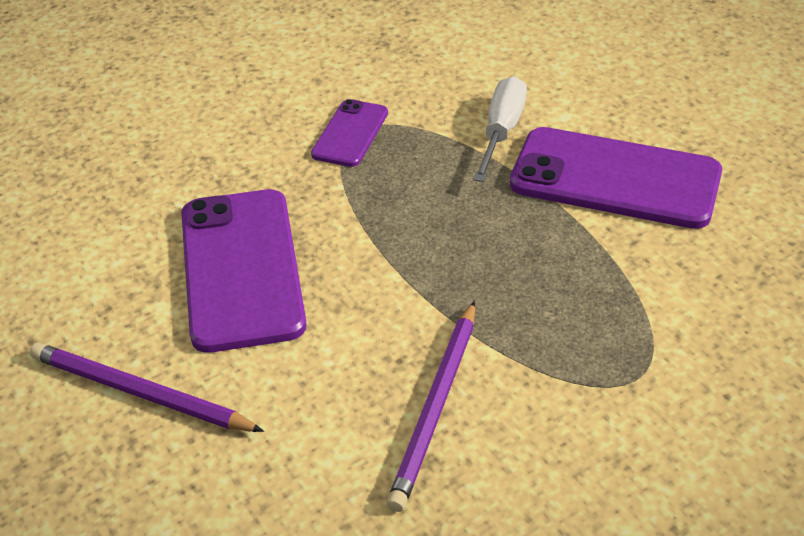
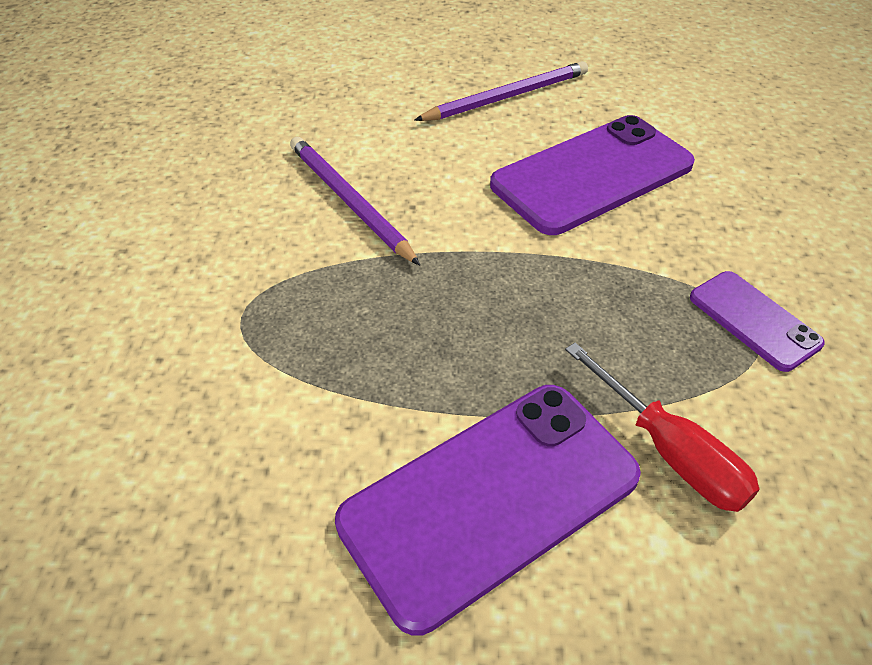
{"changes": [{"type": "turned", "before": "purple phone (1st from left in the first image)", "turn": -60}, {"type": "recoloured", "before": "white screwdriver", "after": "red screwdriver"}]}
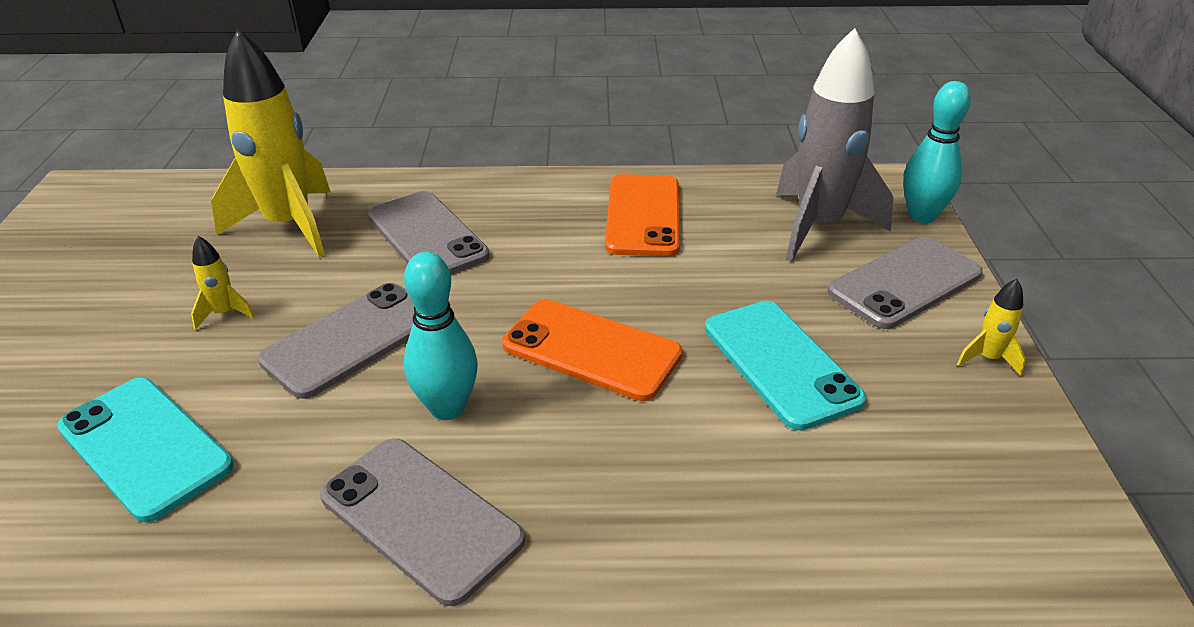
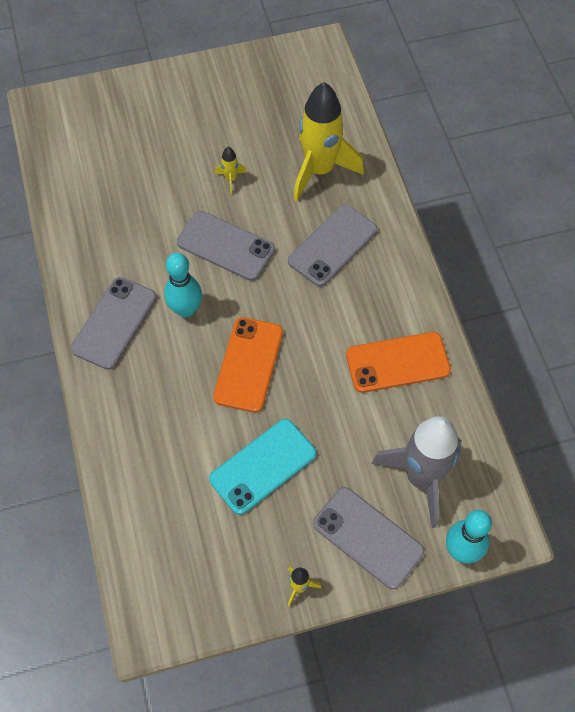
{"changes": [{"type": "removed", "before": "turquoise phone (1st from left)"}]}
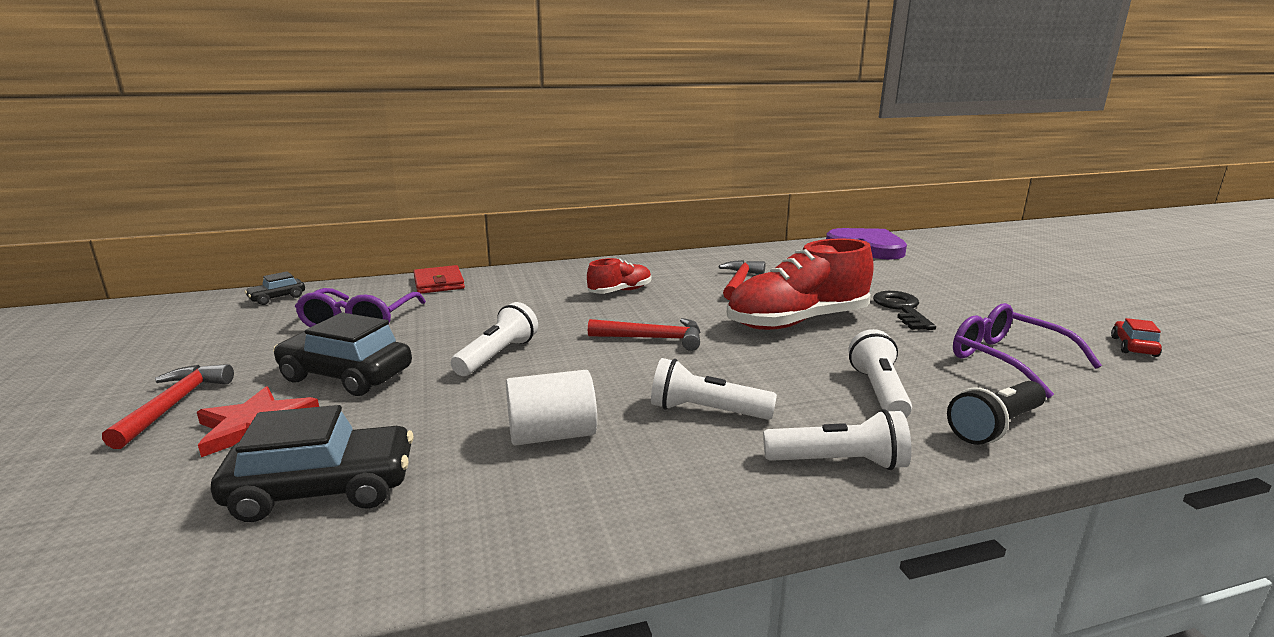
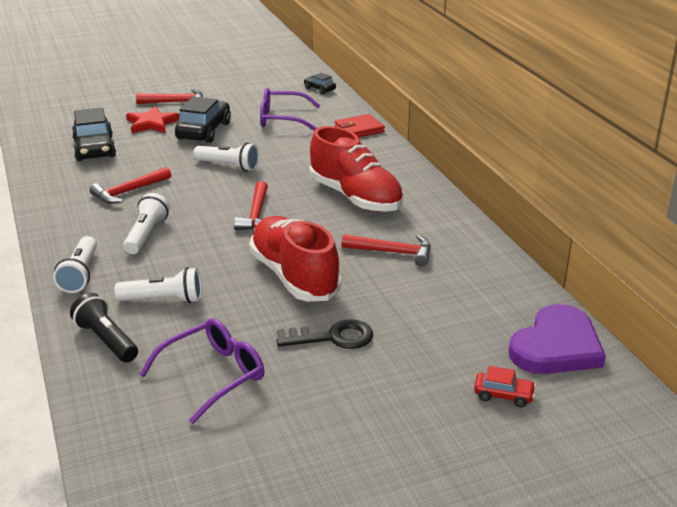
{"changes": [{"type": "replaced", "before": "white cylinder", "after": "red hammer (1st from left)"}, {"type": "resized", "before": "red shoe (1st from left in the first image)", "scale": 1.96}, {"type": "moved", "before": "red car"}]}
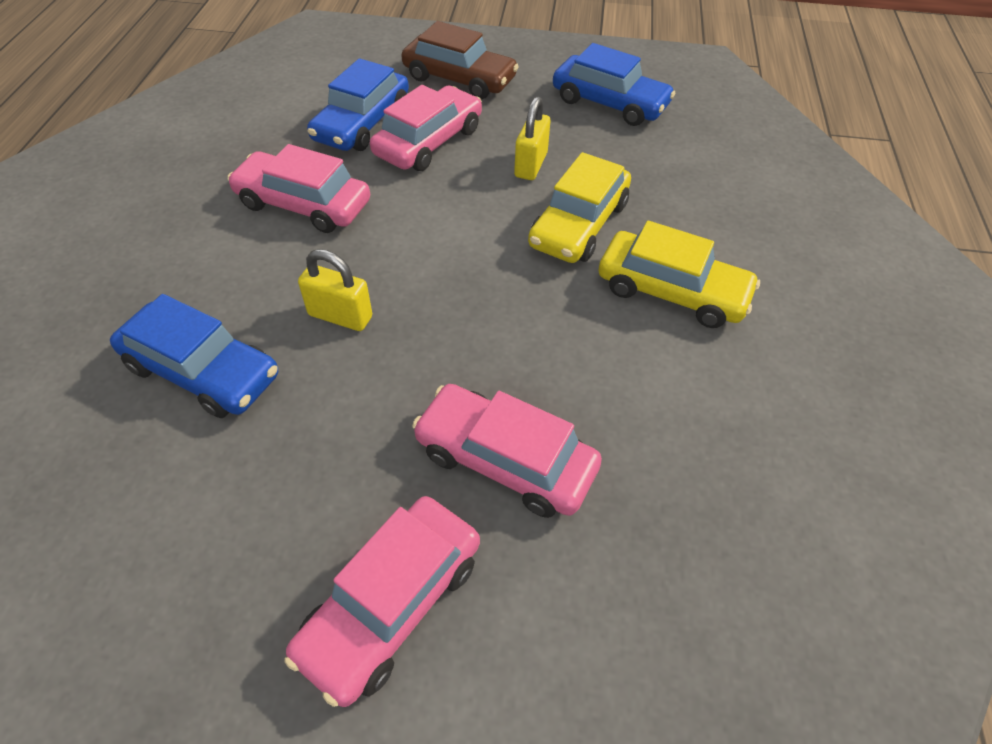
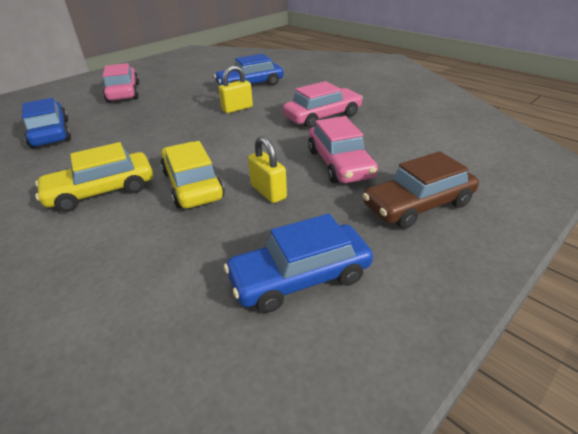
{"changes": [{"type": "moved", "before": "blue car (2nd from left in the first image)", "after": "blue car (1st from left)"}, {"type": "removed", "before": "pink car (4th from left)"}]}
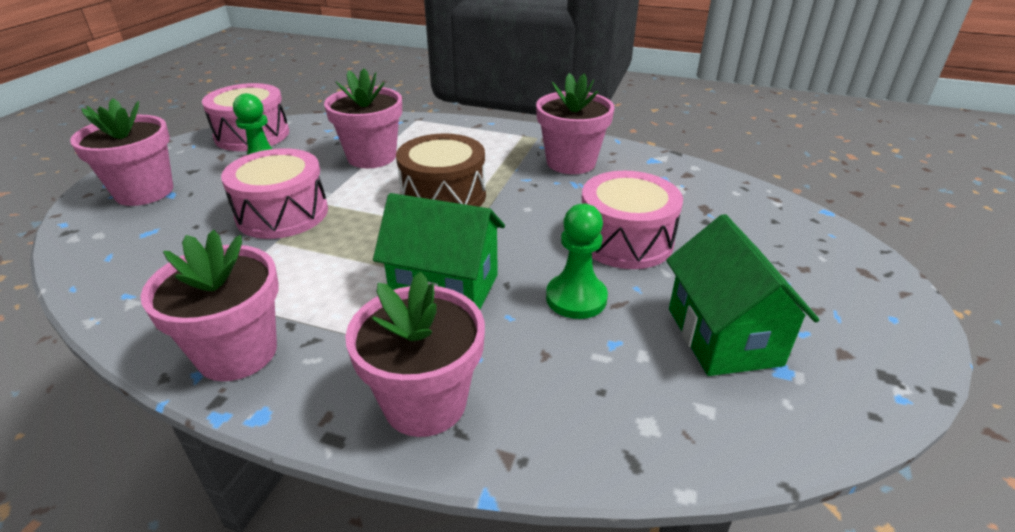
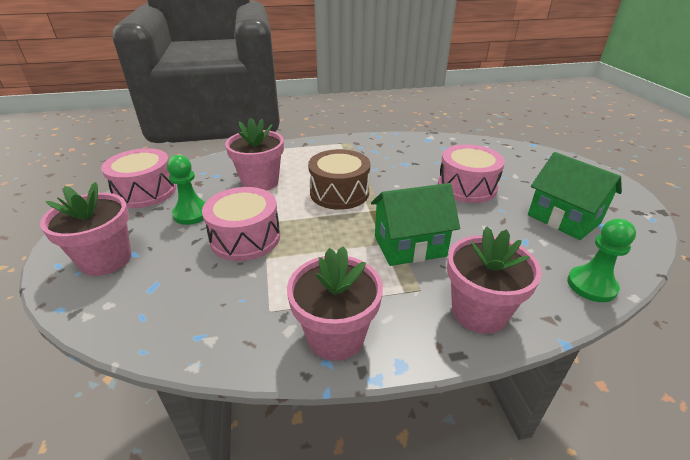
{"changes": [{"type": "removed", "before": "pink flower pot (5th from left)"}, {"type": "moved", "before": "green pawn (2nd from left)"}]}
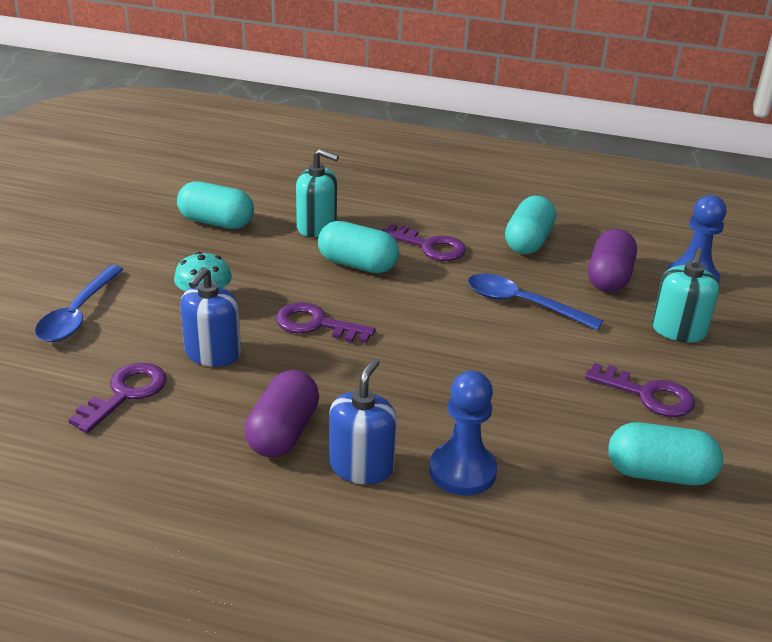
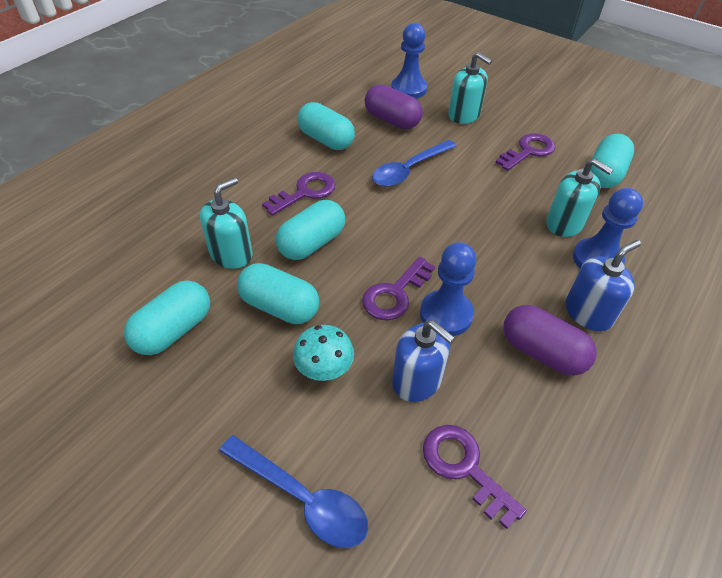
{"changes": [{"type": "turned", "before": "blue soap dispenser (2nd from left)", "turn": 105}, {"type": "added", "after": "turquoise capsule (2nd from left)"}, {"type": "added", "after": "blue pawn (2nd from left)"}, {"type": "added", "after": "turquoise soap dispenser (3rd from left)"}]}
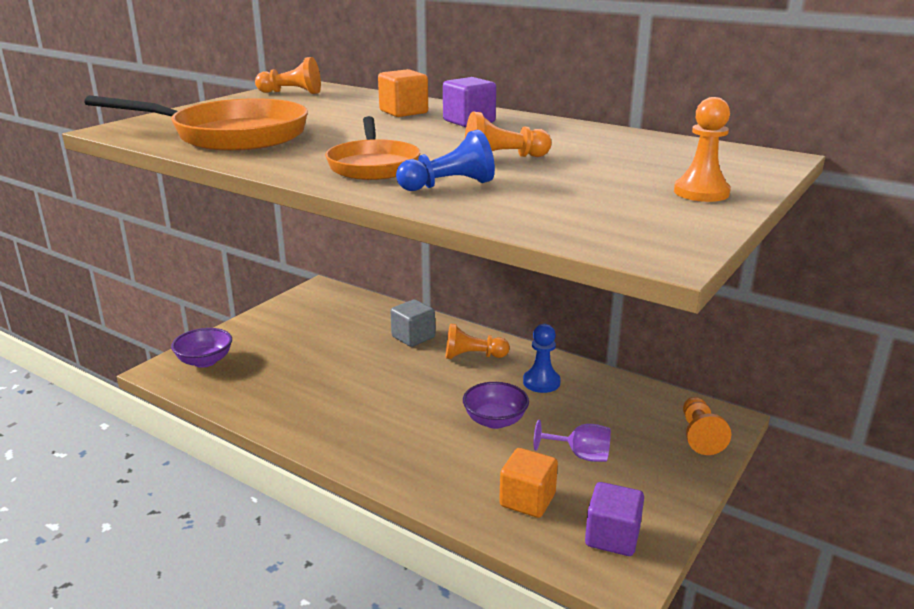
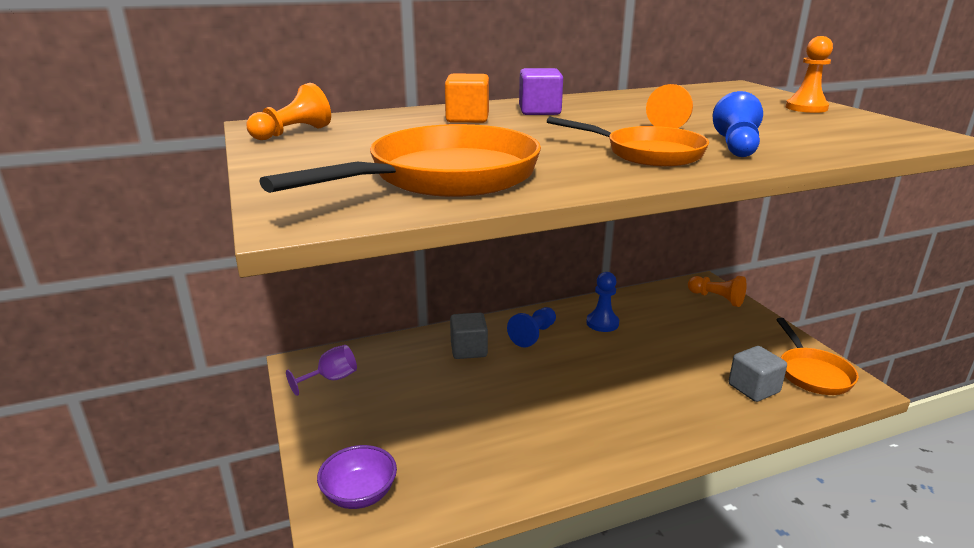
{"changes": [{"type": "recoloured", "before": "orange pawn (2nd from left)", "after": "blue pawn (1st from left)"}, {"type": "removed", "before": "purple bowl (2nd from left)"}, {"type": "recoloured", "before": "orange cube (2nd from left)", "after": "grey cube (2nd from left)"}, {"type": "moved", "before": "purple goblet"}, {"type": "replaced", "before": "purple cube (2nd from left)", "after": "orange pan (3rd from left)"}]}
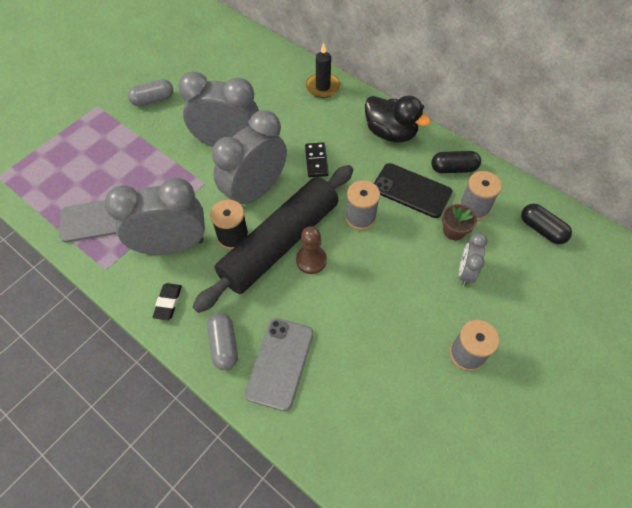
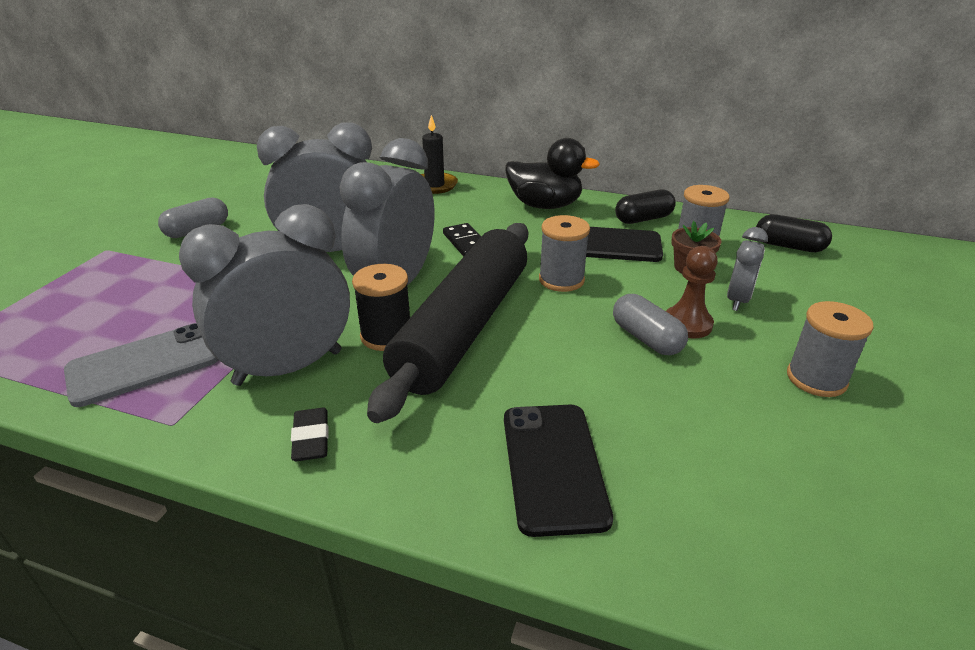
{"changes": [{"type": "moved", "before": "grey capsule (2nd from left)"}, {"type": "recoloured", "before": "grey phone (2nd from left)", "after": "black phone (1st from left)"}, {"type": "moved", "before": "brown pawn"}, {"type": "turned", "before": "grey clock (4th from left)", "turn": -150}]}
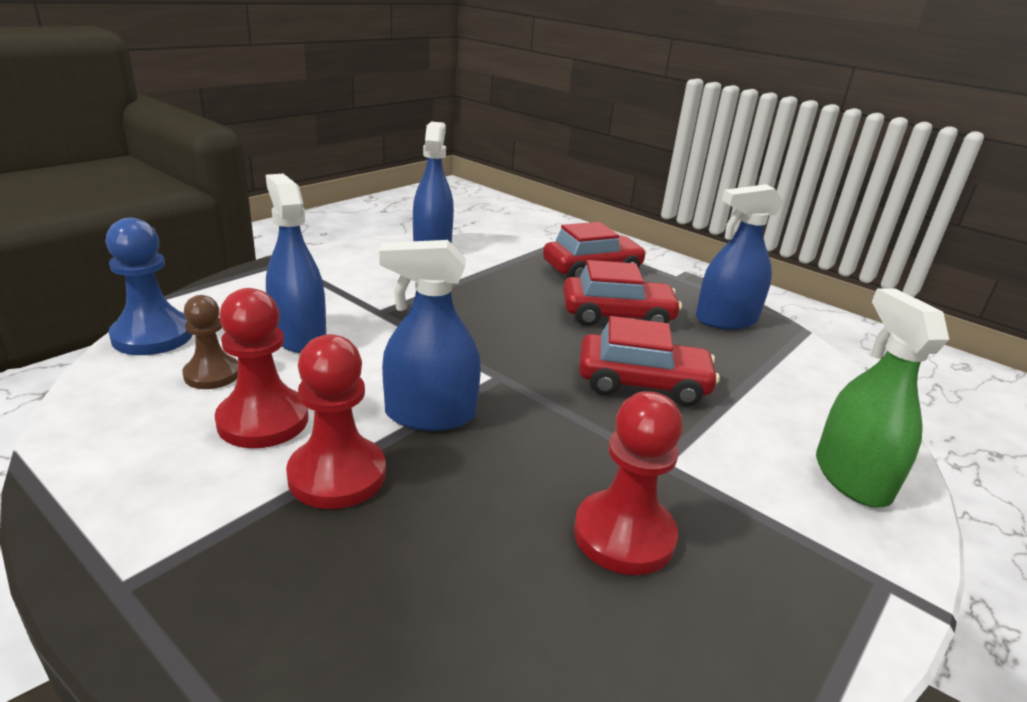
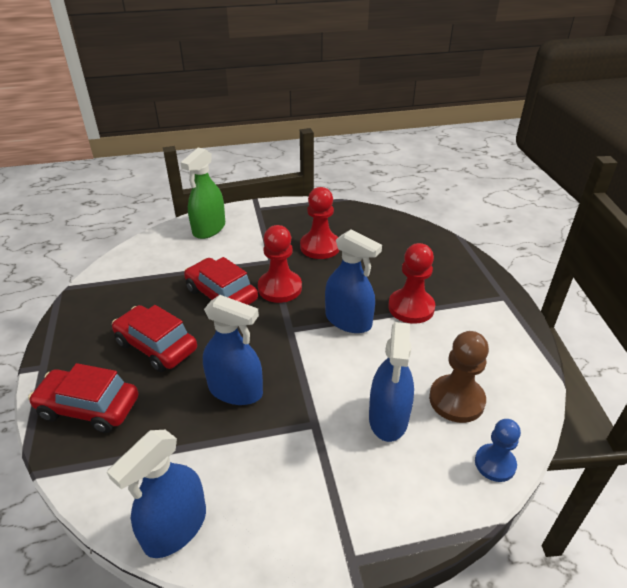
{"changes": [{"type": "resized", "before": "blue pawn", "scale": 0.66}, {"type": "resized", "before": "brown pawn", "scale": 1.52}, {"type": "moved", "before": "red pawn (1st from left)"}, {"type": "moved", "before": "blue spray bottle (4th from left in the first image)", "after": "blue spray bottle (2nd from left)"}]}
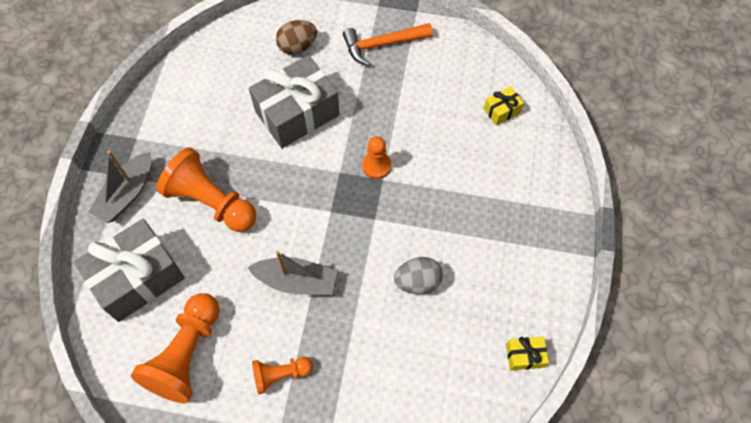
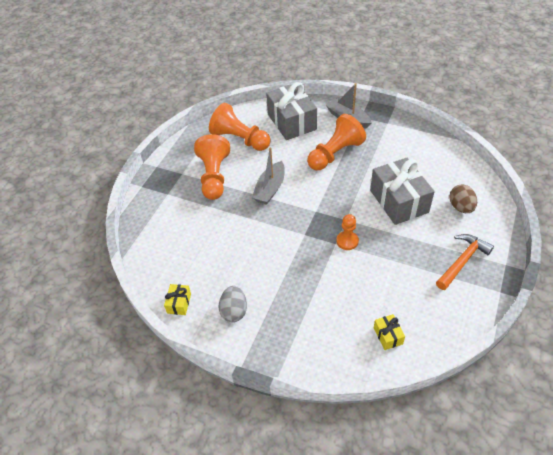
{"changes": [{"type": "resized", "before": "orange pawn (3rd from left in the first image)", "scale": 1.81}, {"type": "turned", "before": "orange hammer", "turn": 45}, {"type": "moved", "before": "grey egg"}]}
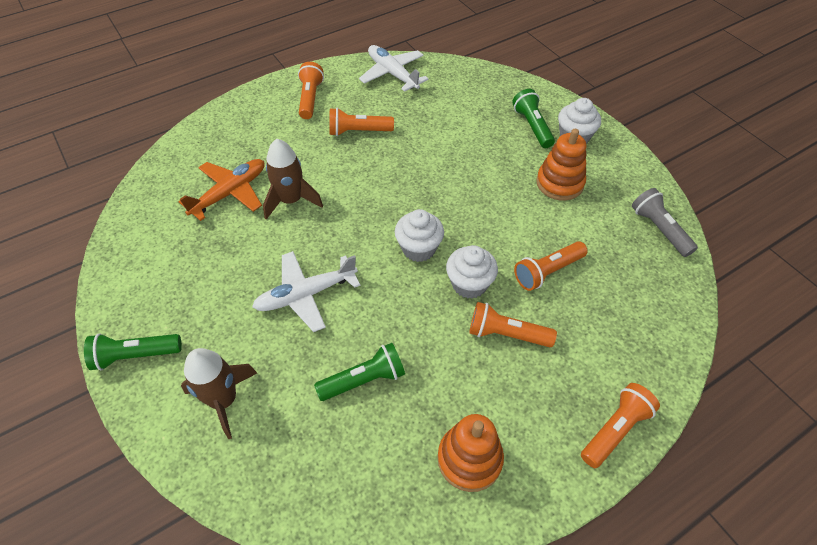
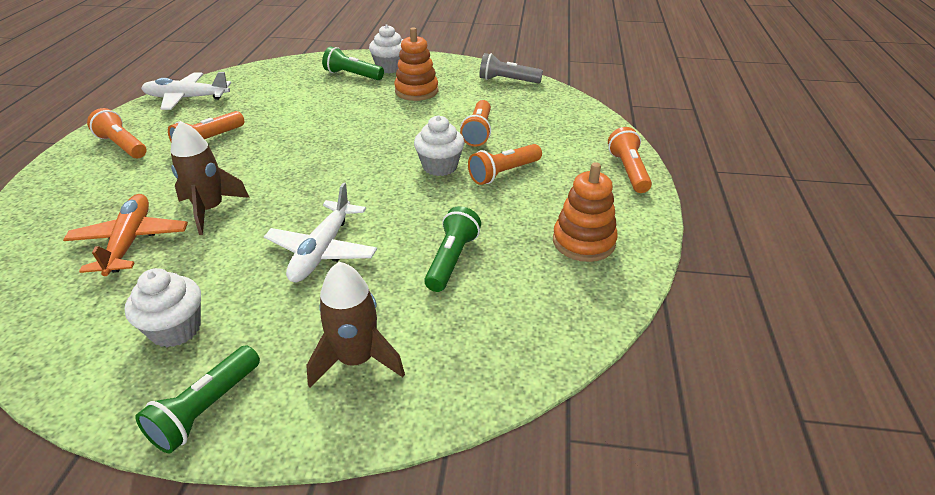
{"changes": [{"type": "moved", "before": "white cupcake (1st from left)"}]}
